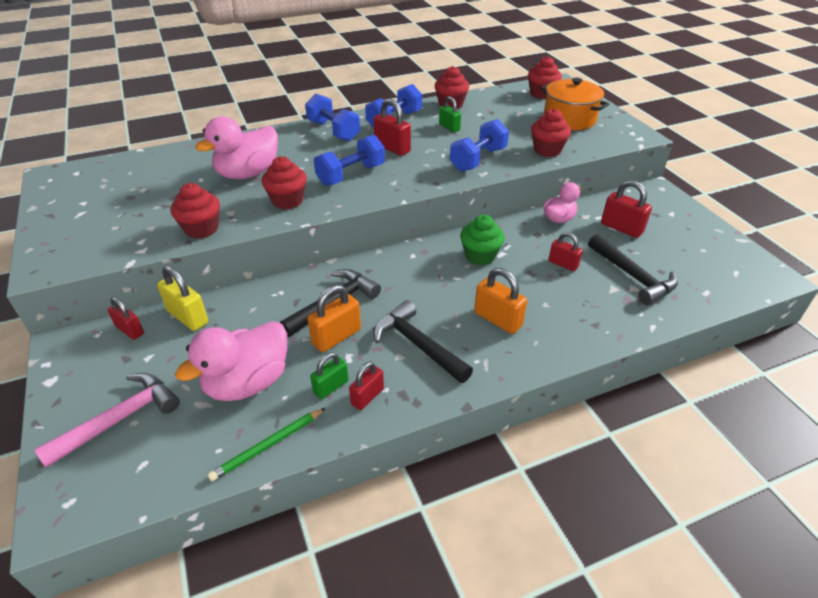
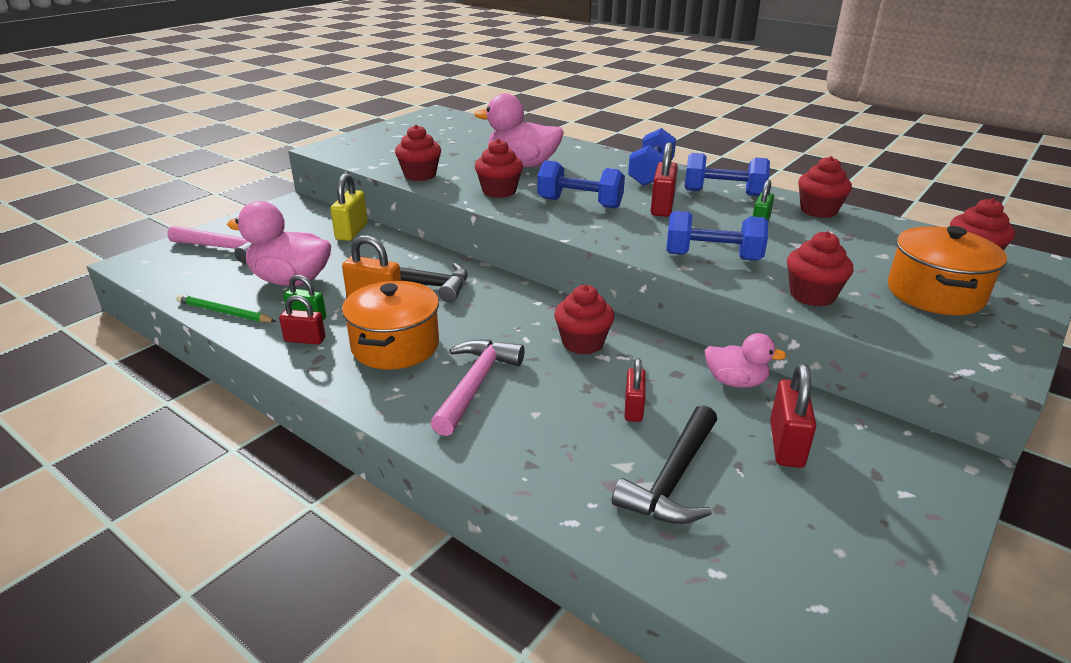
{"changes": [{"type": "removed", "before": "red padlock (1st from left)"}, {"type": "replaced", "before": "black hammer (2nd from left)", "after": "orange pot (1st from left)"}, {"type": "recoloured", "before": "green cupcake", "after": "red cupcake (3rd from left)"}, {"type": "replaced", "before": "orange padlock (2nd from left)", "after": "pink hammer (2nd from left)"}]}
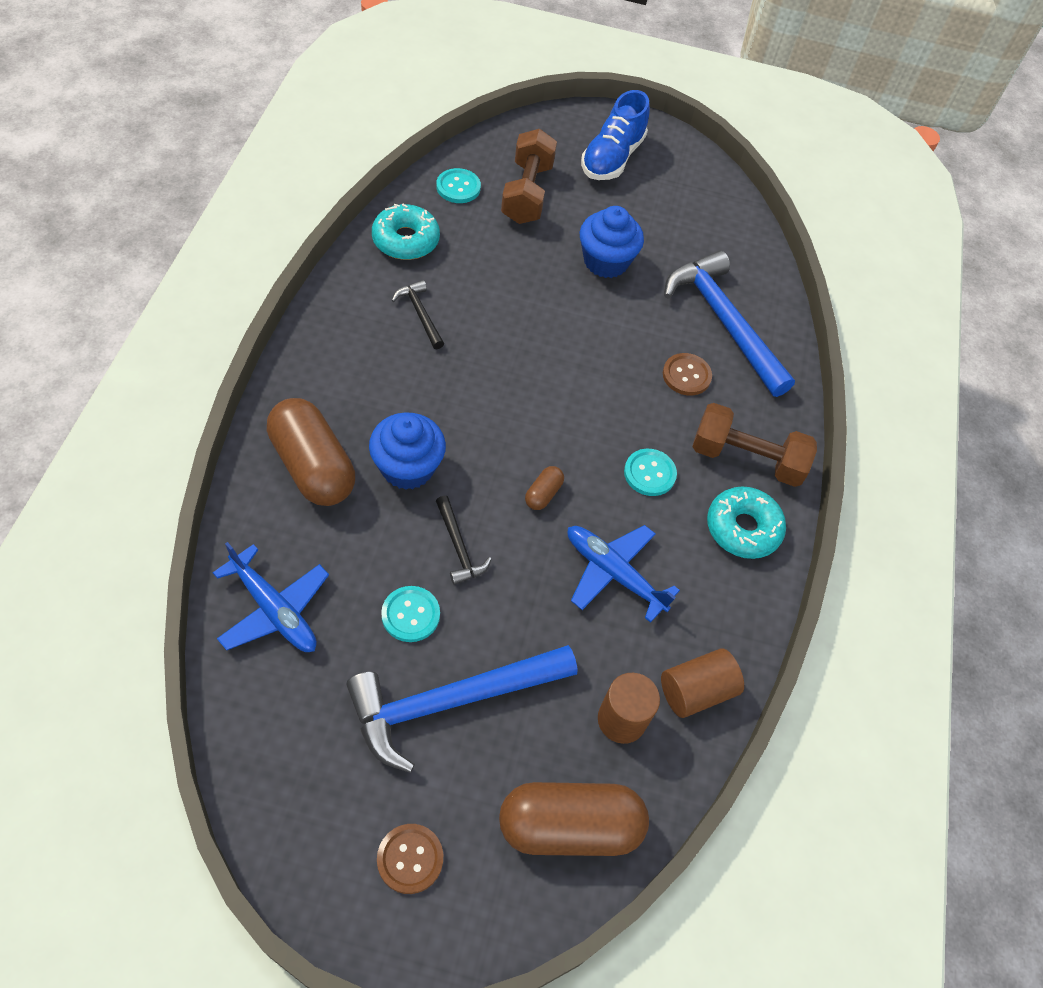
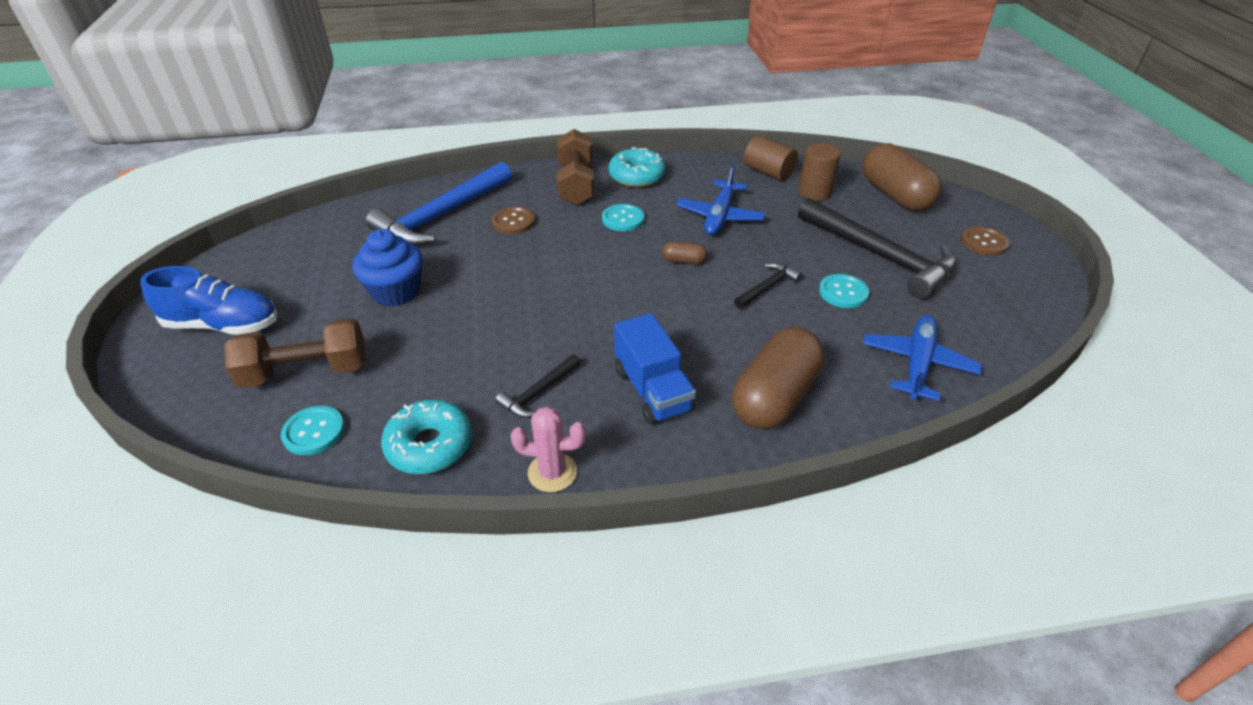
{"changes": [{"type": "recoloured", "before": "blue hammer (1st from left)", "after": "black hammer (3rd from left)"}, {"type": "removed", "before": "blue cupcake (1st from left)"}, {"type": "added", "after": "pink cactus"}, {"type": "added", "after": "blue truck"}]}
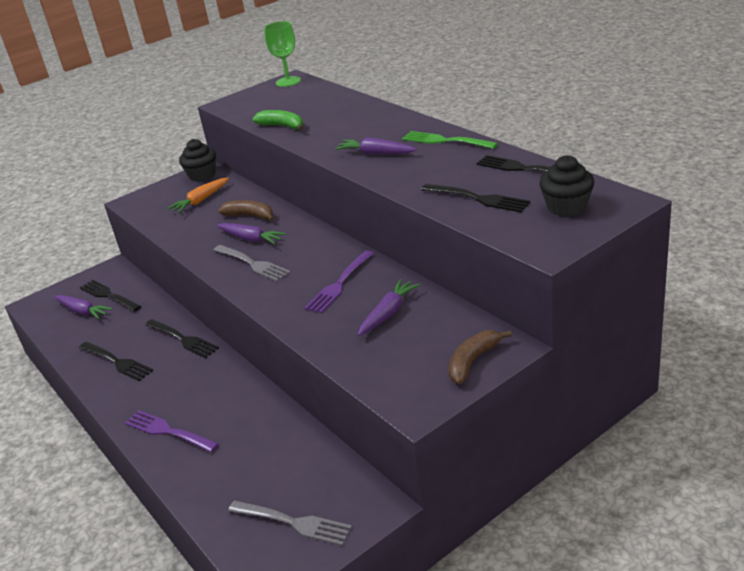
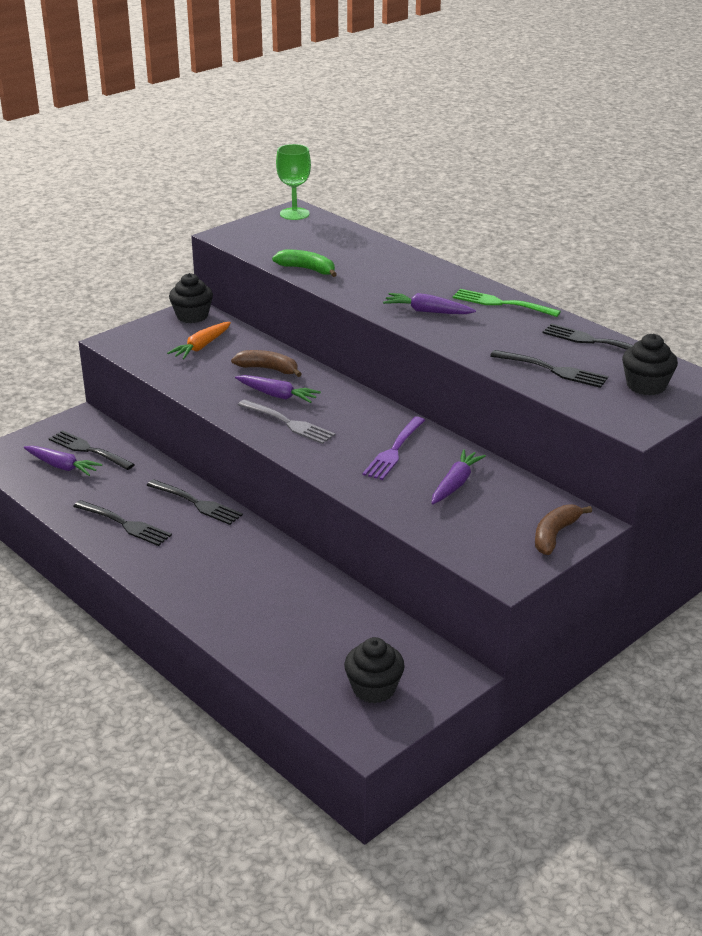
{"changes": [{"type": "removed", "before": "purple fork (1st from left)"}, {"type": "replaced", "before": "grey fork (2nd from left)", "after": "black cupcake (2nd from left)"}]}
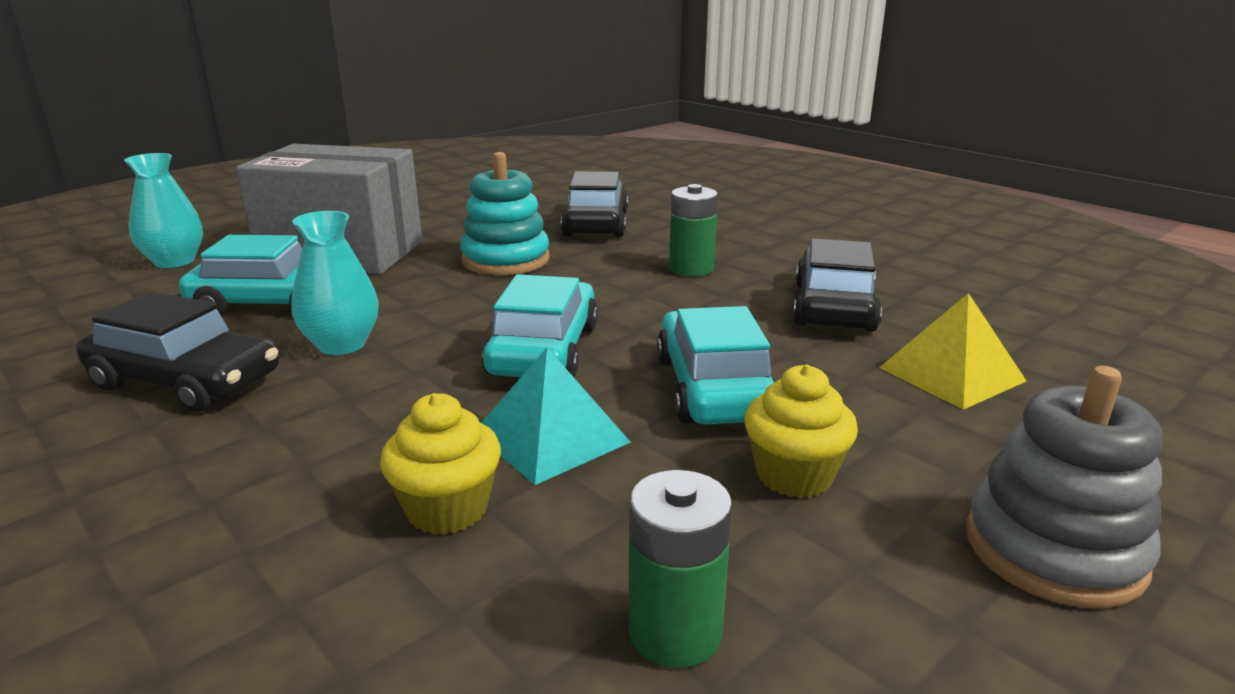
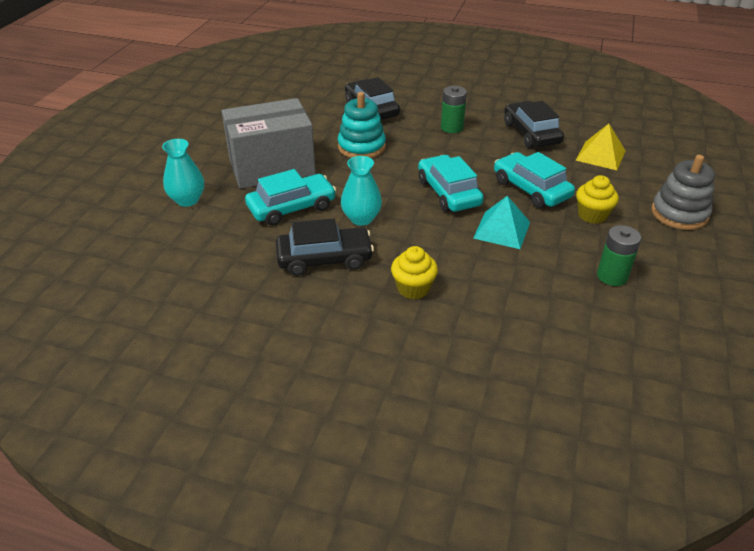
{"changes": [{"type": "moved", "before": "yellow cupcake (1st from left)"}]}
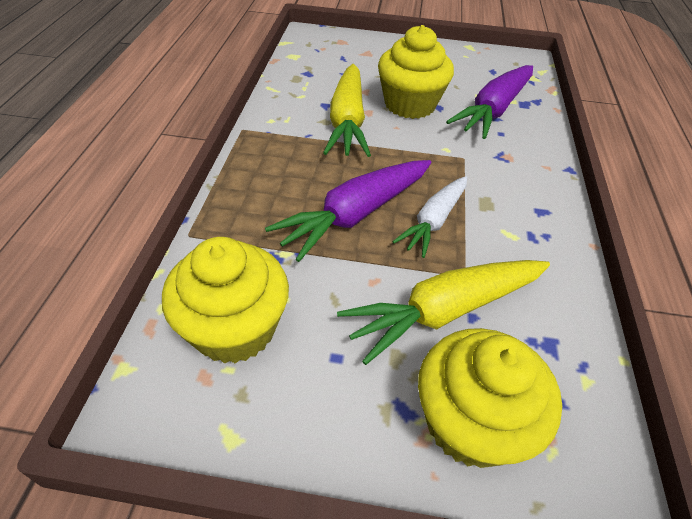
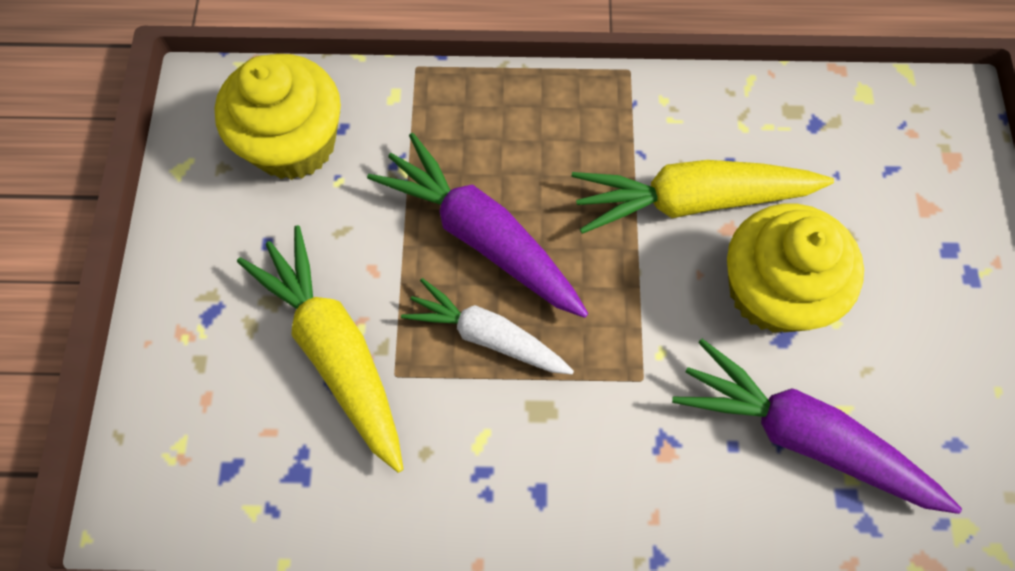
{"changes": [{"type": "removed", "before": "yellow cupcake (3rd from left)"}]}
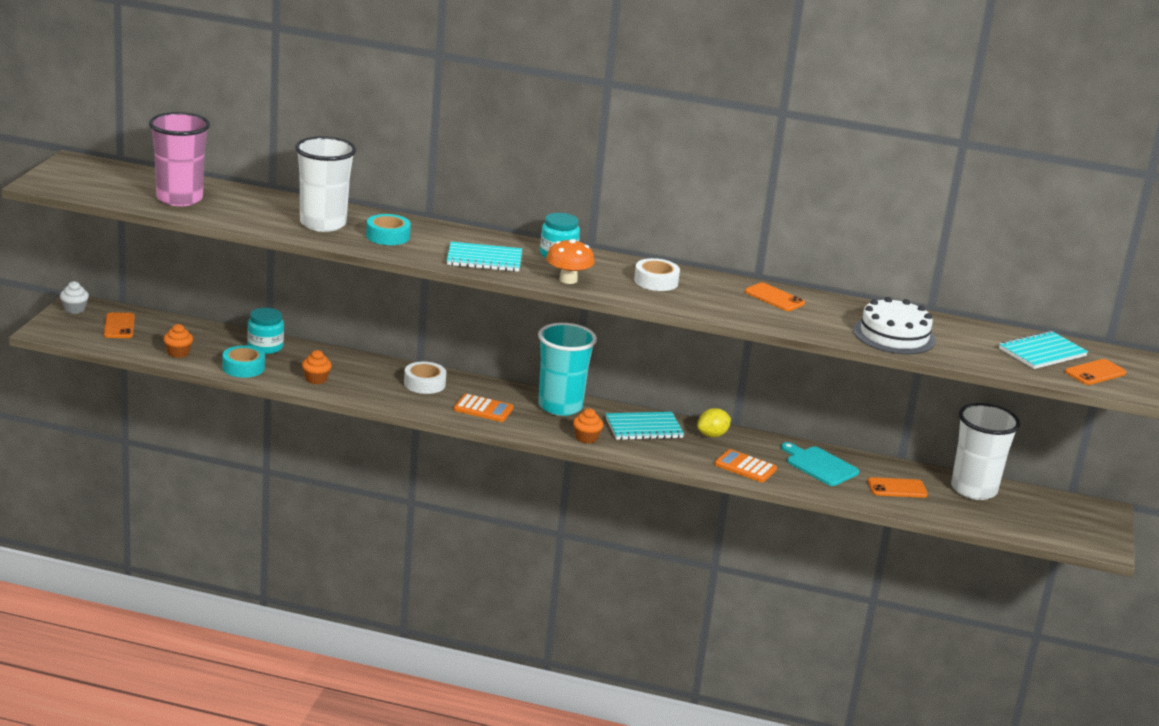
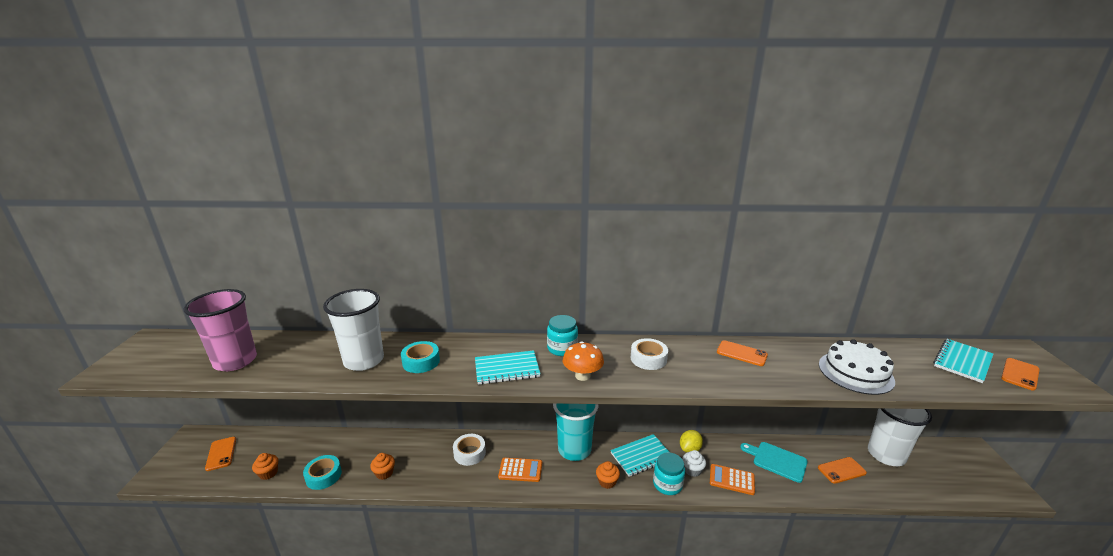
{"changes": [{"type": "moved", "before": "white cupcake"}, {"type": "moved", "before": "turquoise jar (1st from left in the first image)", "after": "turquoise jar (2nd from left)"}]}
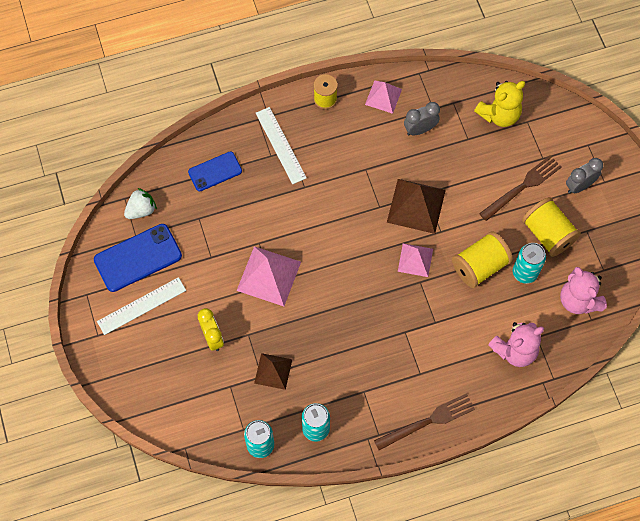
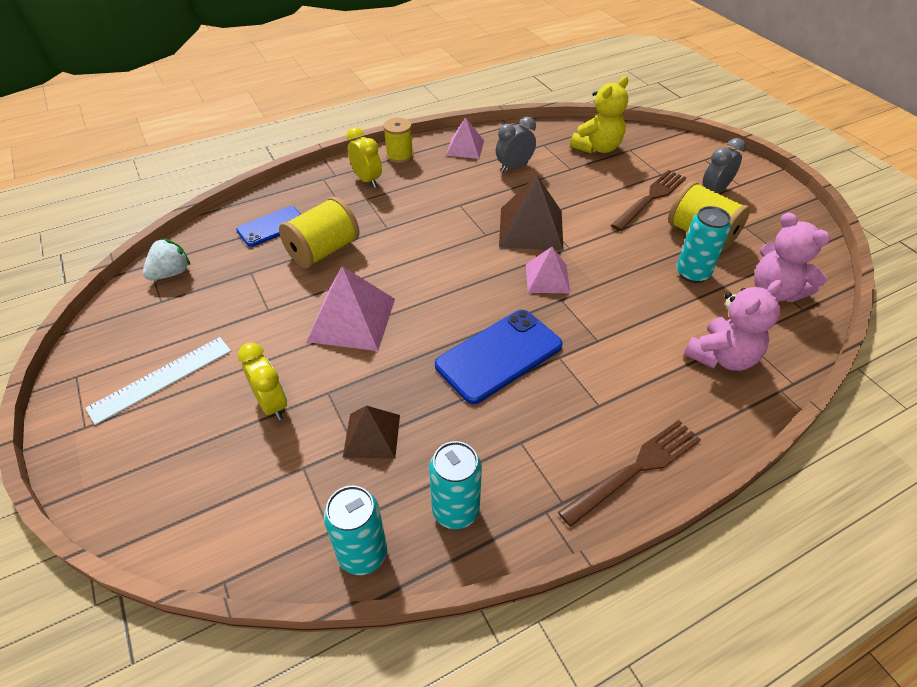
{"changes": [{"type": "moved", "before": "blue phone (1st from left in the first image)", "after": "blue phone (2nd from left)"}, {"type": "removed", "before": "white ruler (2nd from left)"}, {"type": "moved", "before": "yellow spool (2nd from left in the first image)", "after": "yellow spool (1st from left)"}, {"type": "added", "after": "yellow clock (2nd from left)"}]}
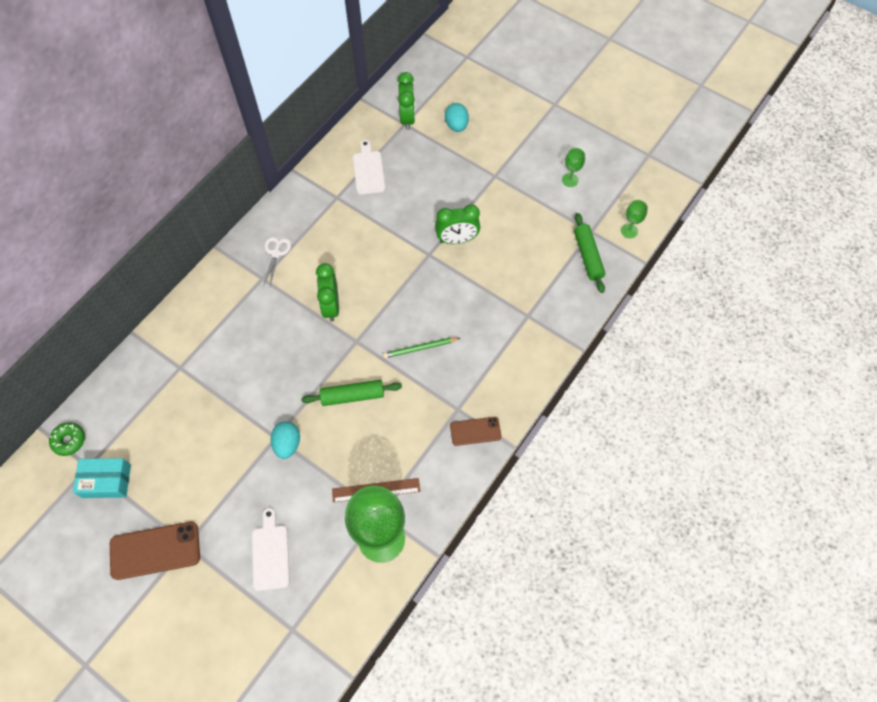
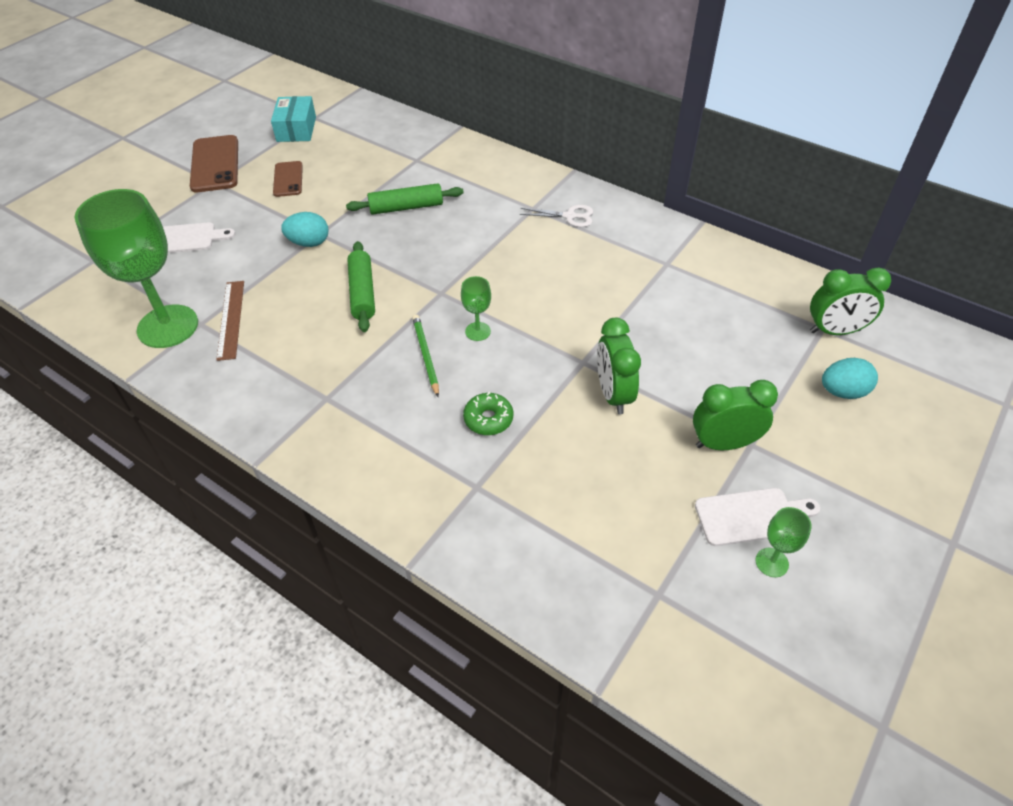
{"changes": [{"type": "moved", "before": "green donut"}, {"type": "moved", "before": "green clock (1st from left in the first image)", "after": "green clock (2nd from left)"}, {"type": "moved", "before": "white cutting board (2nd from left)"}, {"type": "moved", "before": "brown phone (2nd from left)"}, {"type": "moved", "before": "green rolling pin (2nd from left)"}, {"type": "moved", "before": "green goblet (3rd from left in the first image)", "after": "green goblet (2nd from left)"}]}
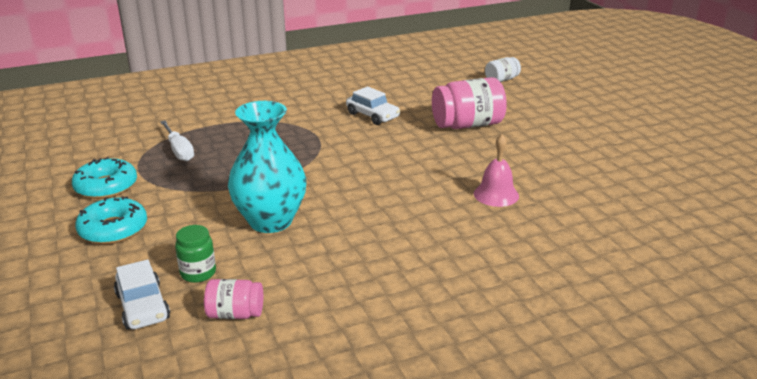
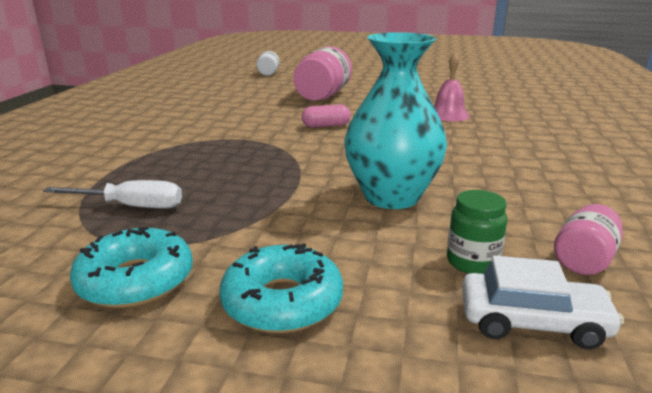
{"changes": [{"type": "removed", "before": "white car (2nd from left)"}, {"type": "added", "after": "pink capsule"}]}
